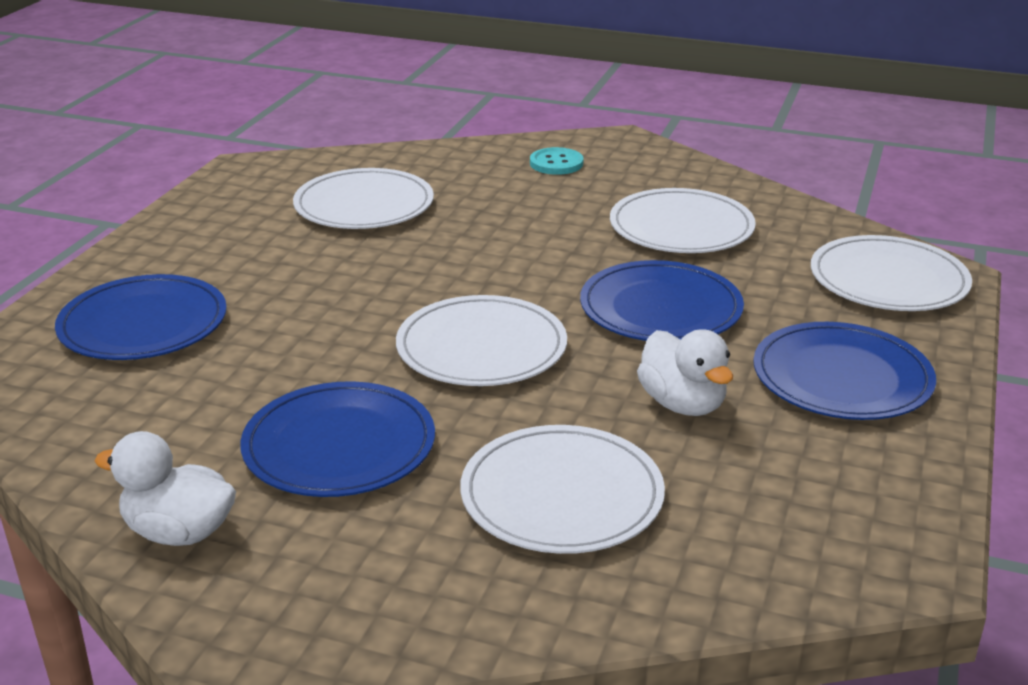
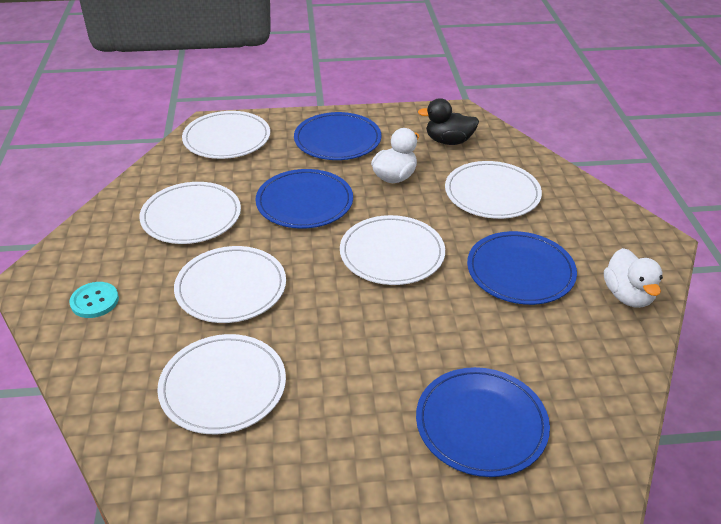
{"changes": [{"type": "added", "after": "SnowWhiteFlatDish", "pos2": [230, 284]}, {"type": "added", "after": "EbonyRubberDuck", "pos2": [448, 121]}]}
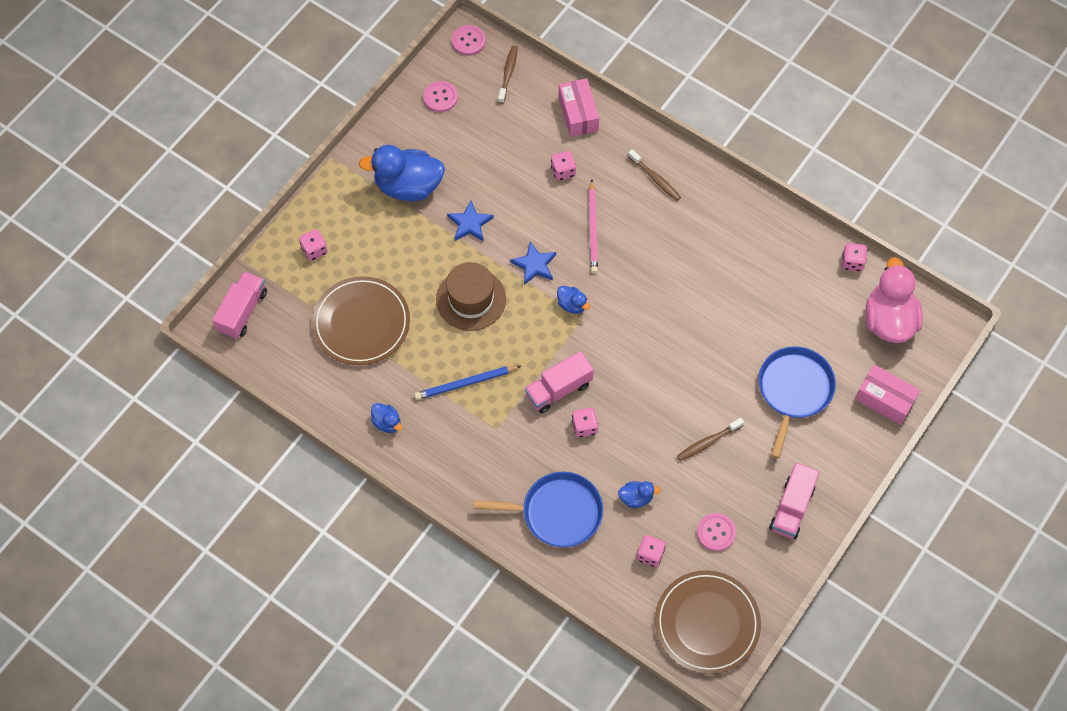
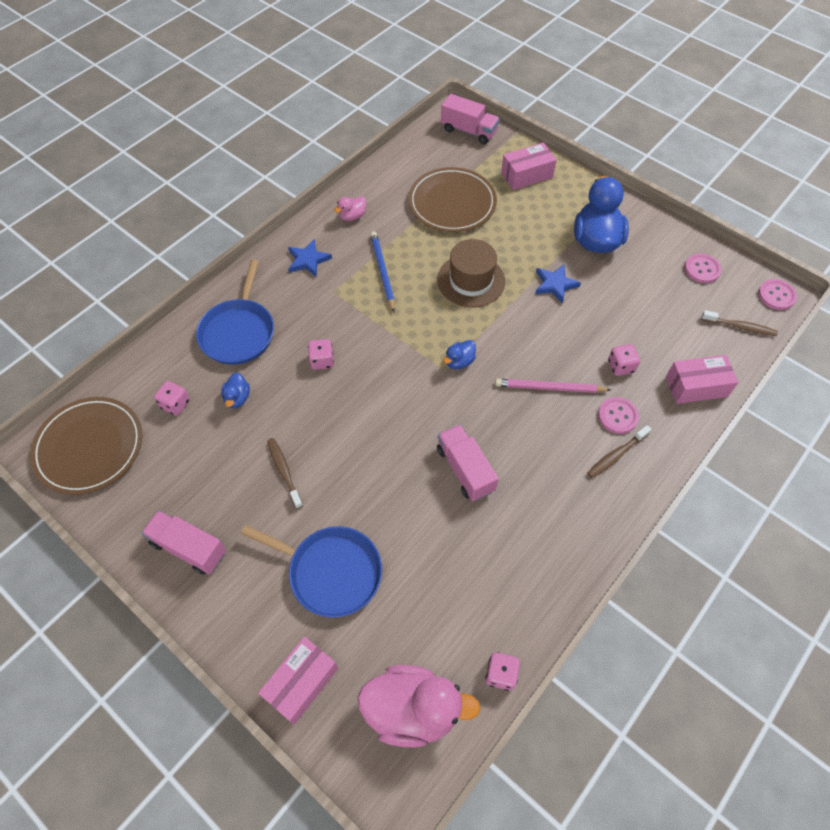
{"changes": [{"type": "moved", "before": "CobaltStarShape", "pos1": [533, 263], "pos2": [310, 258]}, {"type": "moved", "before": "PinkToyTruck", "pos1": [559, 382], "pos2": [468, 462]}, {"type": "moved", "before": "PinkSewingButton", "pos1": [716, 532], "pos2": [618, 415]}, {"type": "replaced", "before": "PinkDice", "after": "PinkBox", "pos1": [313, 245], "pos2": [529, 166]}, {"type": "recoloured", "before": "CobaltRubberDuck", "after": "PinkRubberDuck", "pos1": [386, 418], "pos2": [350, 208]}]}
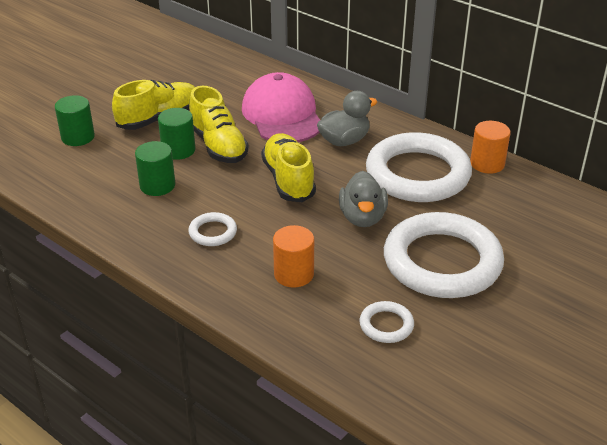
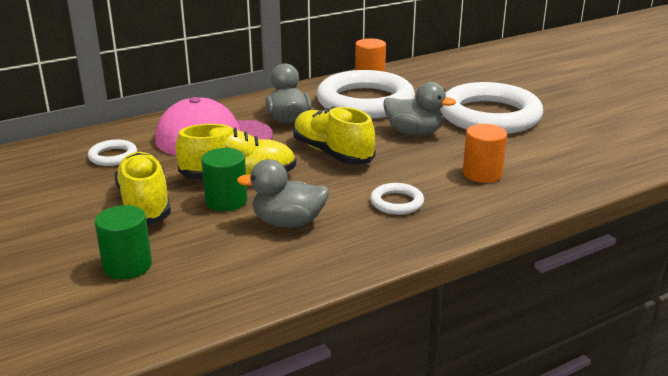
{"changes": [{"type": "moved", "before": "SnowWhiteRing", "pos1": [386, 322], "pos2": [112, 153]}, {"type": "replaced", "before": "EmeraldCylinder", "after": "AshGreyRubberDuck", "pos1": [155, 168], "pos2": [283, 193]}, {"type": "turned", "before": "YellowShoe", "pos1": [288, 167], "pos2": [334, 135], "turn": 45}]}
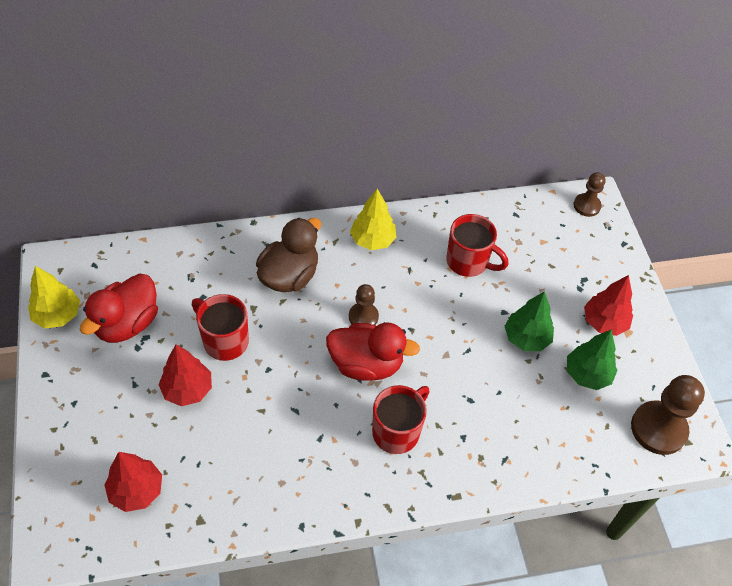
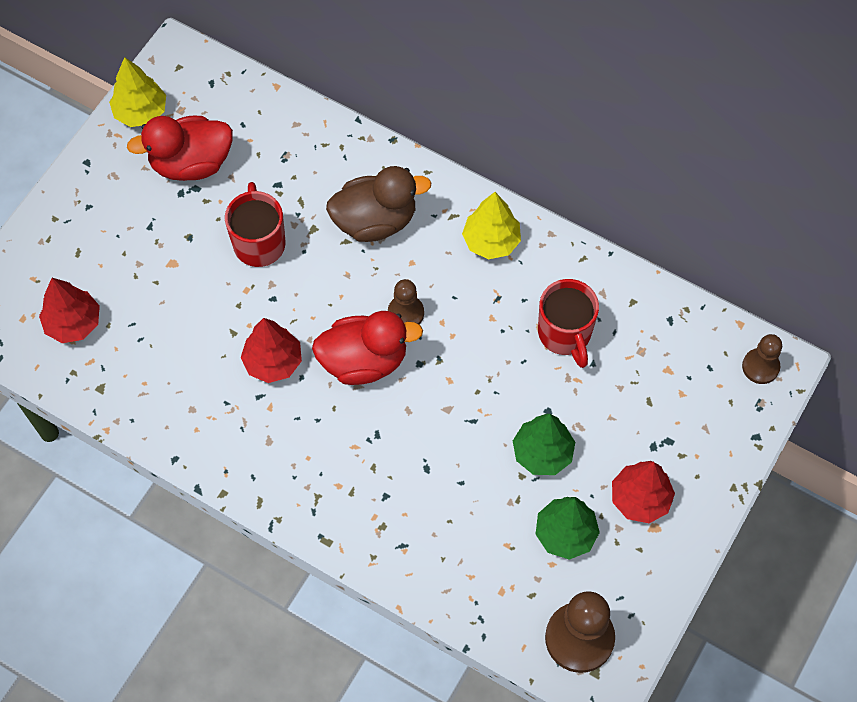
{"changes": [{"type": "removed", "before": "ScarletCoffeeMug", "pos1": [401, 419]}, {"type": "moved", "before": "ScarletFirTree", "pos1": [185, 375], "pos2": [271, 350]}, {"type": "turned", "before": "ScarletRubberDuck", "pos1": [373, 352], "pos2": [367, 348], "turn": -60}]}
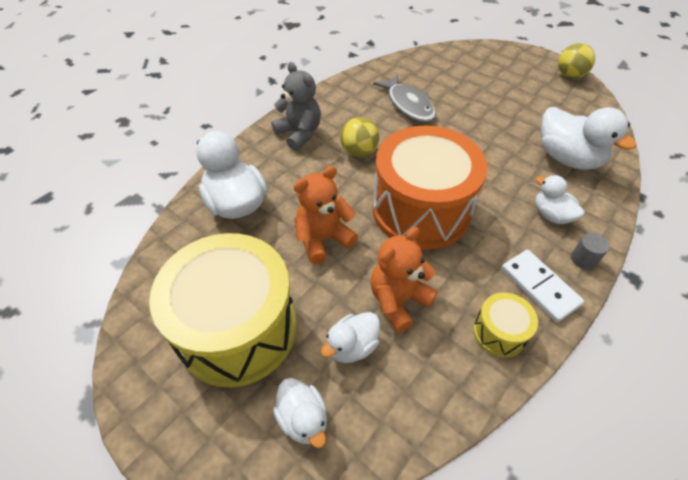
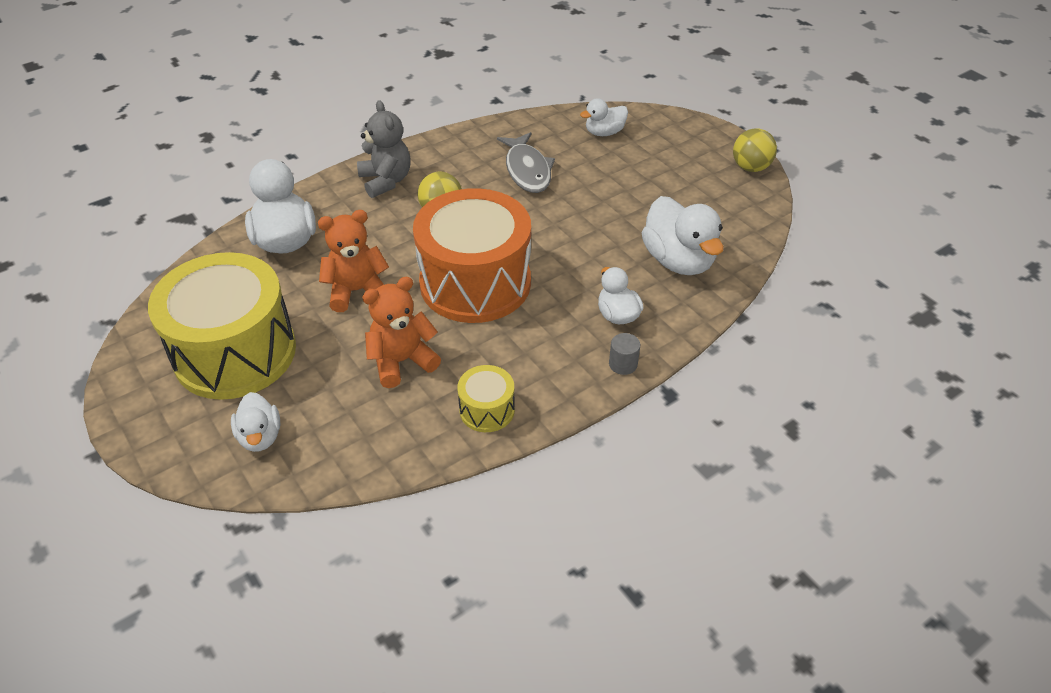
{"changes": [{"type": "removed", "before": "SnowWhiteDominoTile", "pos1": [542, 286]}, {"type": "moved", "before": "SnowWhiteRubberDuck", "pos1": [350, 337], "pos2": [604, 117]}]}
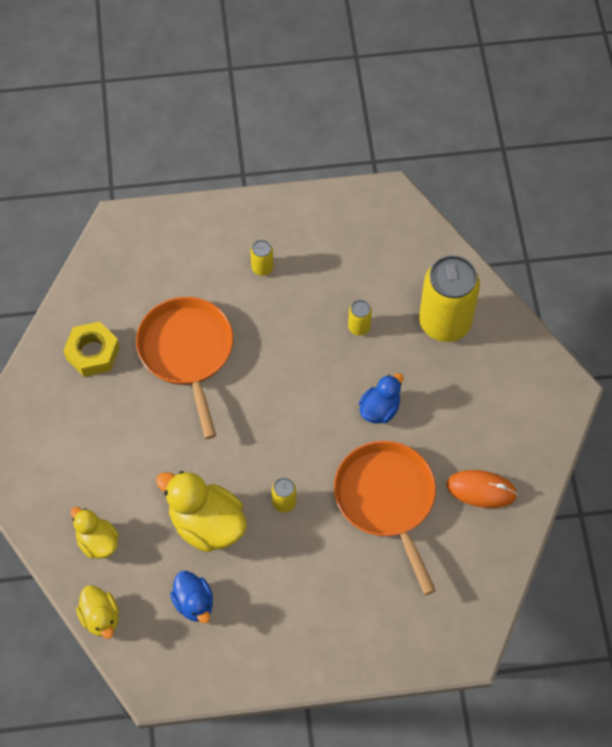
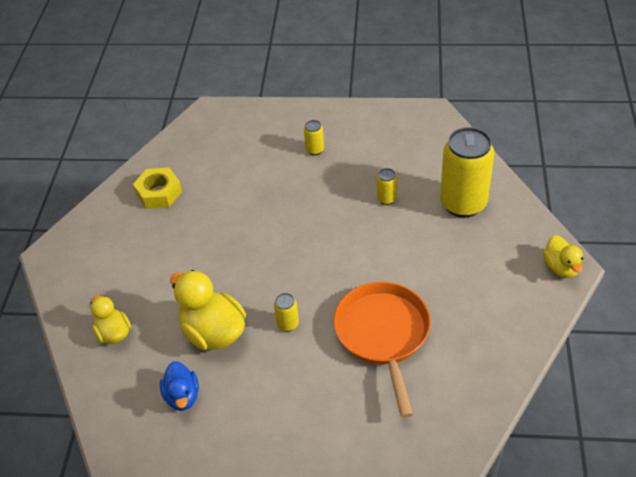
{"changes": [{"type": "removed", "before": "BrightOrangePan", "pos1": [184, 368]}, {"type": "removed", "before": "CobaltRubberDuck", "pos1": [381, 398]}, {"type": "removed", "before": "BrightOrangePcMouse", "pos1": [482, 489]}, {"type": "moved", "before": "YellowRubberDuck", "pos1": [97, 612], "pos2": [563, 256]}]}
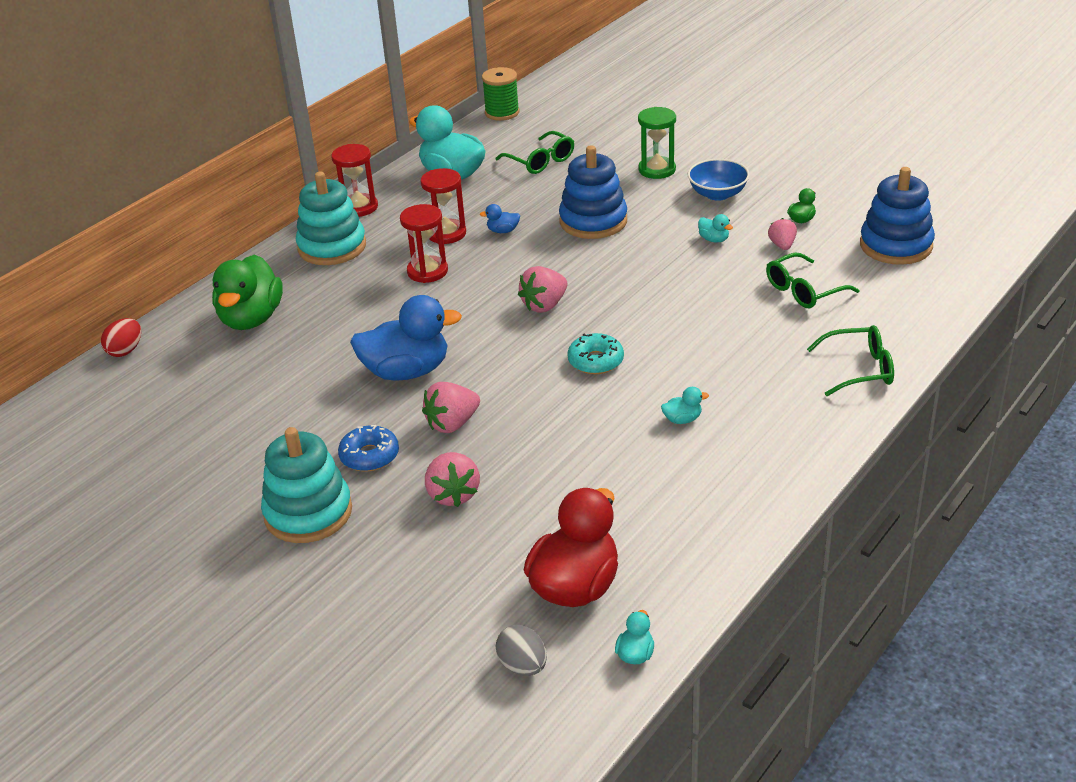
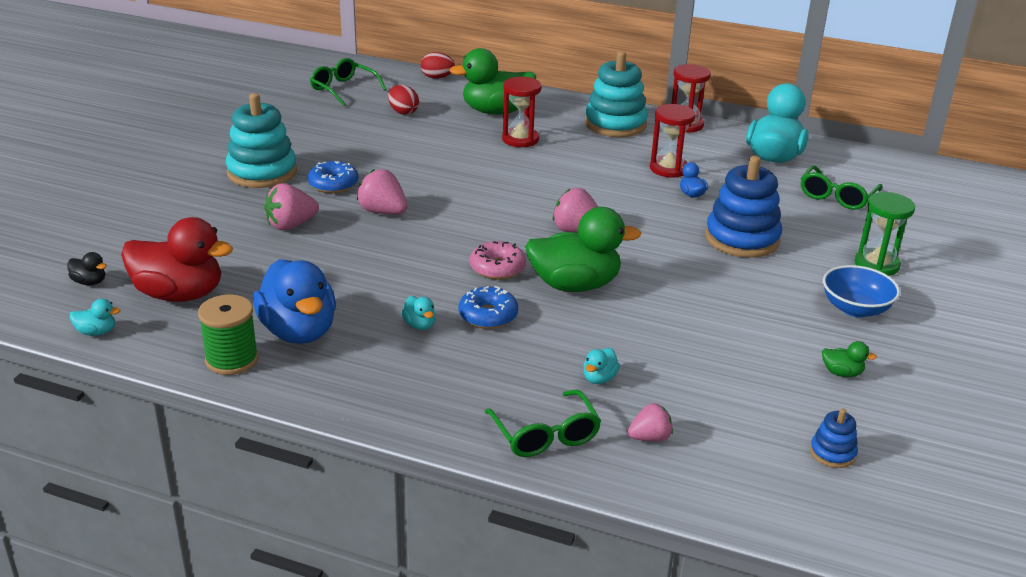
{"changes": [{"type": "added", "after": "ScarletEggShape", "pos2": [403, 100]}, {"type": "added", "after": "CobaltDonut", "pos2": [488, 307]}, {"type": "added", "after": "EmeraldRubberDuck", "pos2": [583, 249]}, {"type": "moved", "before": "CobaltRubberDuck", "pos1": [406, 338], "pos2": [294, 301]}, {"type": "moved", "before": "ScarletSandTimer", "pos1": [424, 243], "pos2": [522, 112]}, {"type": "moved", "before": "EmeraldBobbin", "pos1": [500, 94], "pos2": [228, 335]}, {"type": "moved", "before": "TealRubberDuck", "pos1": [715, 228], "pos2": [601, 366]}, {"type": "moved", "before": "EmeraldEyeglasses", "pos1": [813, 280], "pos2": [348, 82]}, {"type": "moved", "before": "PinkToyStrawberry", "pos1": [782, 234], "pos2": [650, 422]}, {"type": "replaced", "before": "AshGreyEggShape", "after": "EbonyRubberDuck", "pos1": [521, 650], "pos2": [87, 268]}, {"type": "recoloured", "before": "TealDonut", "after": "PinkDonut", "pos1": [595, 353], "pos2": [498, 260]}, {"type": "resized", "before": "CobaltStackingRings", "pos1": [897, 216], "pos2": [834, 438], "scale": 0.47}]}
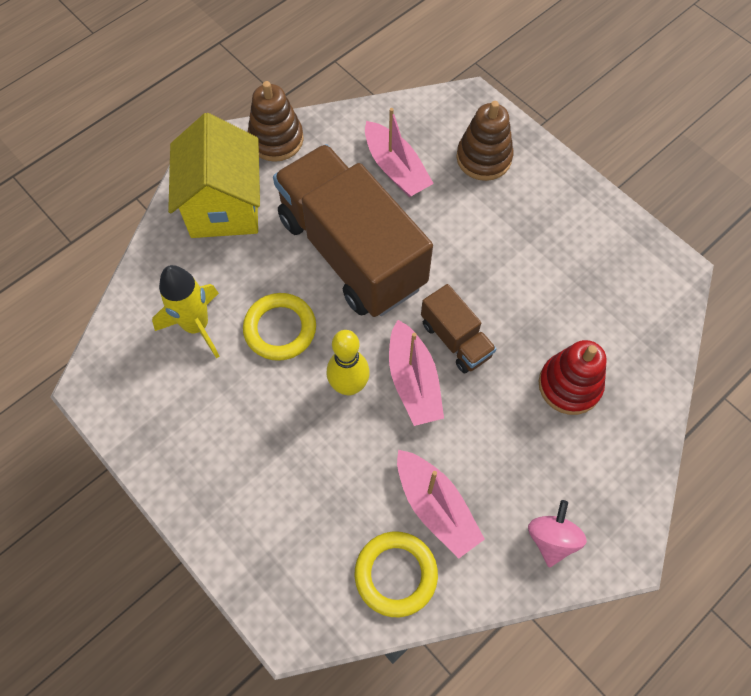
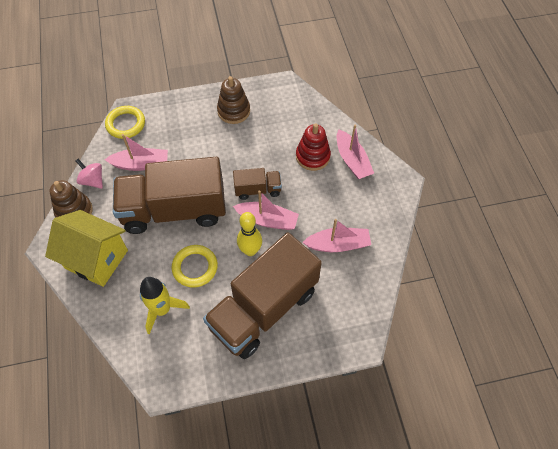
{"changes": [{"type": "added", "after": "RussetToyTruck", "pos2": [262, 295]}, {"type": "added", "after": "PinkToyBoat", "pos2": [355, 152]}, {"type": "moved", "before": "YellowRing", "pos1": [396, 574], "pos2": [125, 122]}, {"type": "moved", "before": "RussetStackingRings", "pos1": [484, 141], "pos2": [233, 100]}, {"type": "moved", "before": "PinkToyTop", "pos1": [557, 533], "pos2": [89, 174]}]}
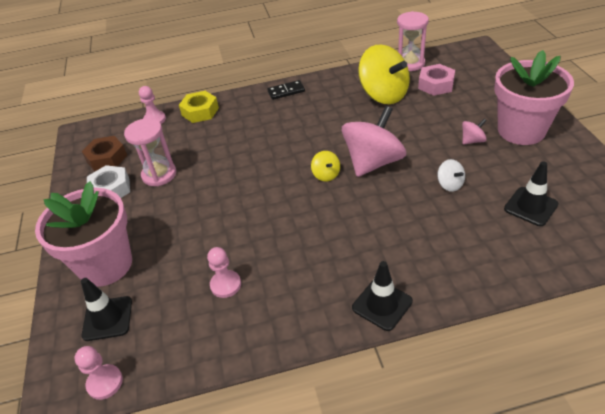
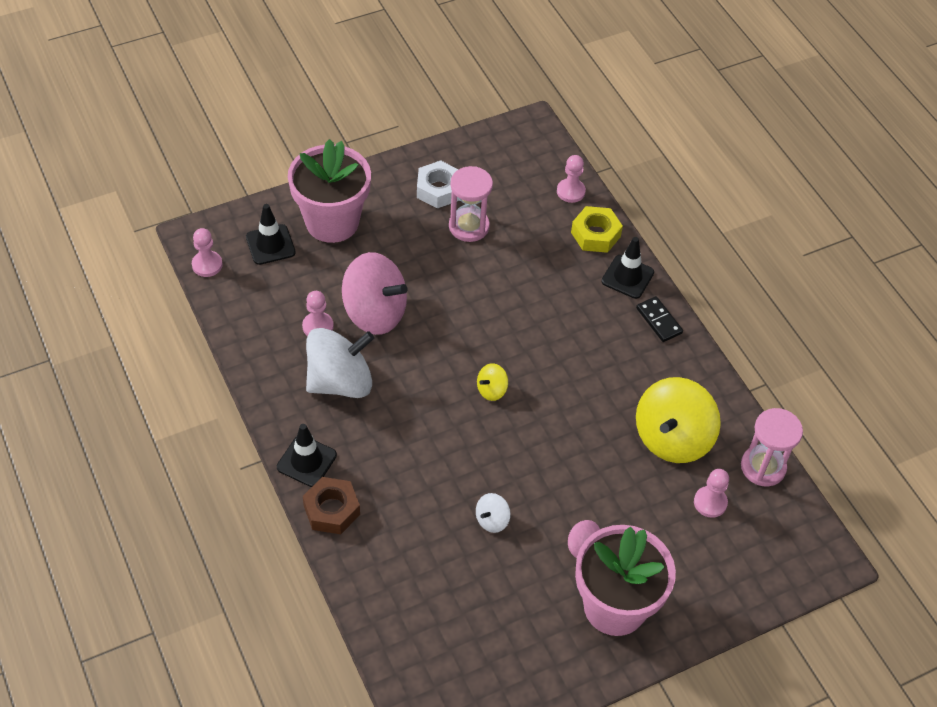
{"changes": [{"type": "added", "after": "SnowWhiteToyTop", "pos2": [340, 363]}, {"type": "moved", "before": "RussetHexNut", "pos1": [104, 153], "pos2": [331, 505]}, {"type": "moved", "before": "PinkToyTop", "pos1": [374, 141], "pos2": [375, 293]}, {"type": "moved", "before": "EbonyTrafficCone", "pos1": [531, 193], "pos2": [627, 268]}, {"type": "replaced", "before": "PinkHexNut", "after": "PinkGamePawn", "pos1": [436, 80], "pos2": [711, 493]}]}
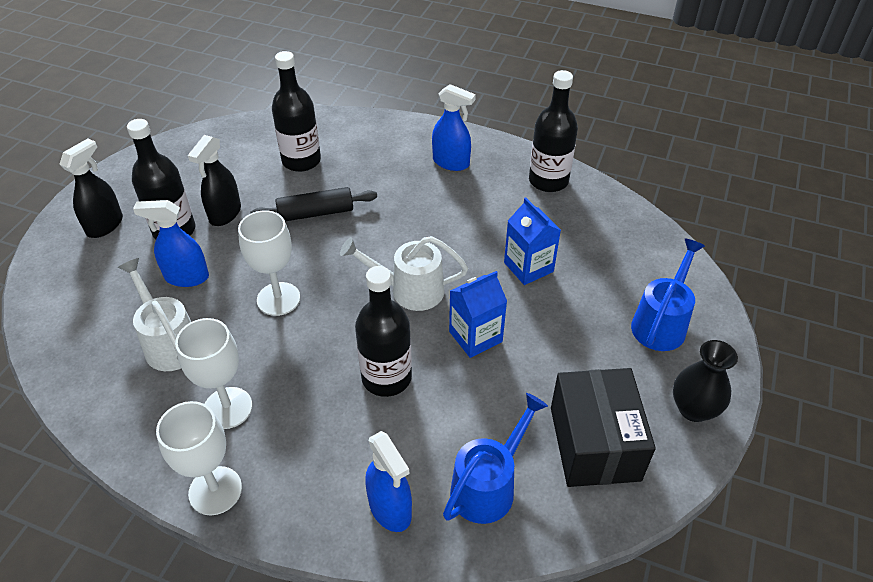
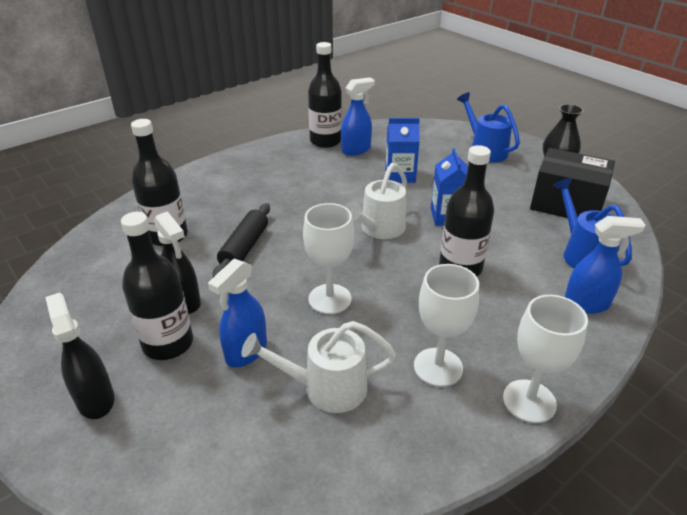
{"changes": [{"type": "moved", "before": "CobaltSprayCleaner", "pos1": [454, 127], "pos2": [358, 116]}]}
